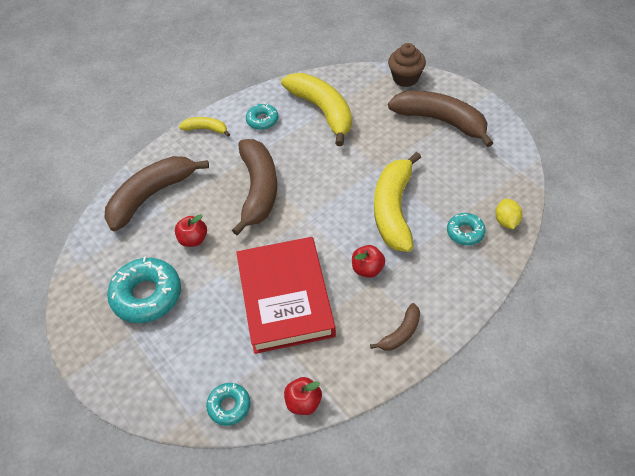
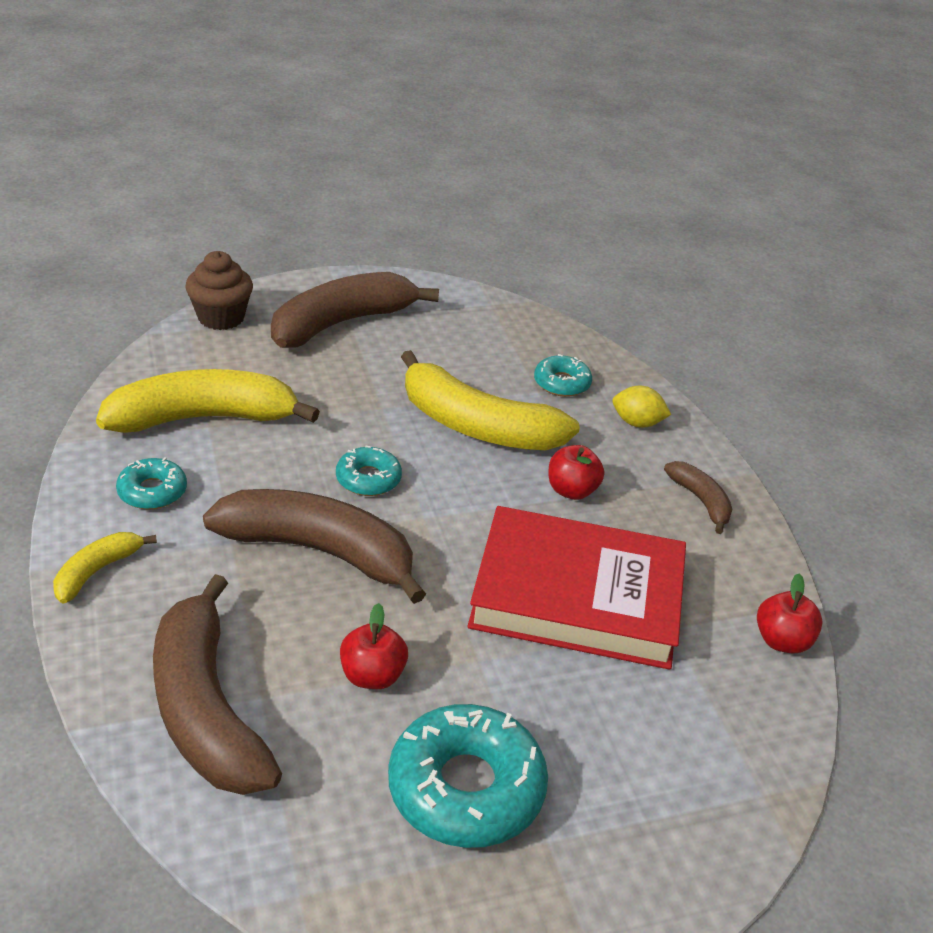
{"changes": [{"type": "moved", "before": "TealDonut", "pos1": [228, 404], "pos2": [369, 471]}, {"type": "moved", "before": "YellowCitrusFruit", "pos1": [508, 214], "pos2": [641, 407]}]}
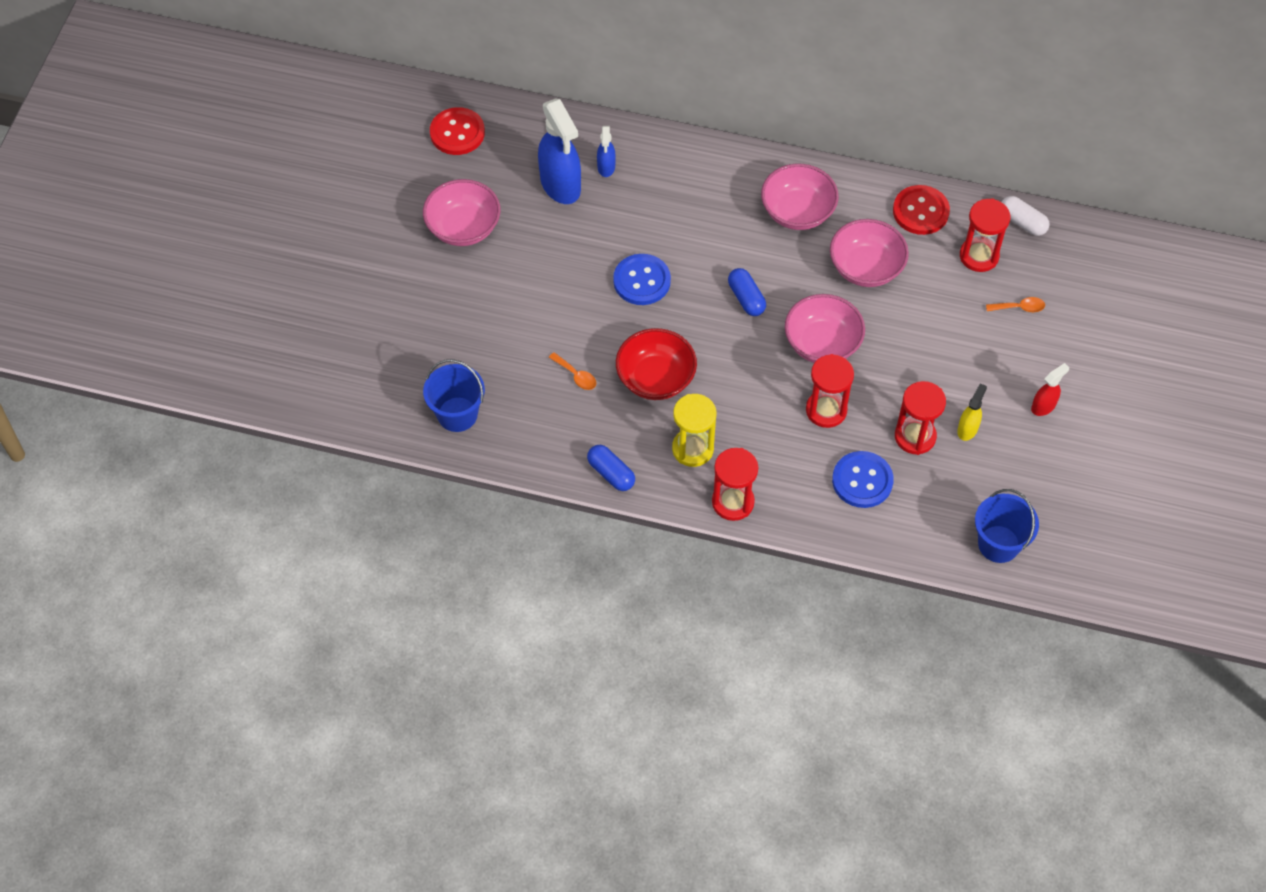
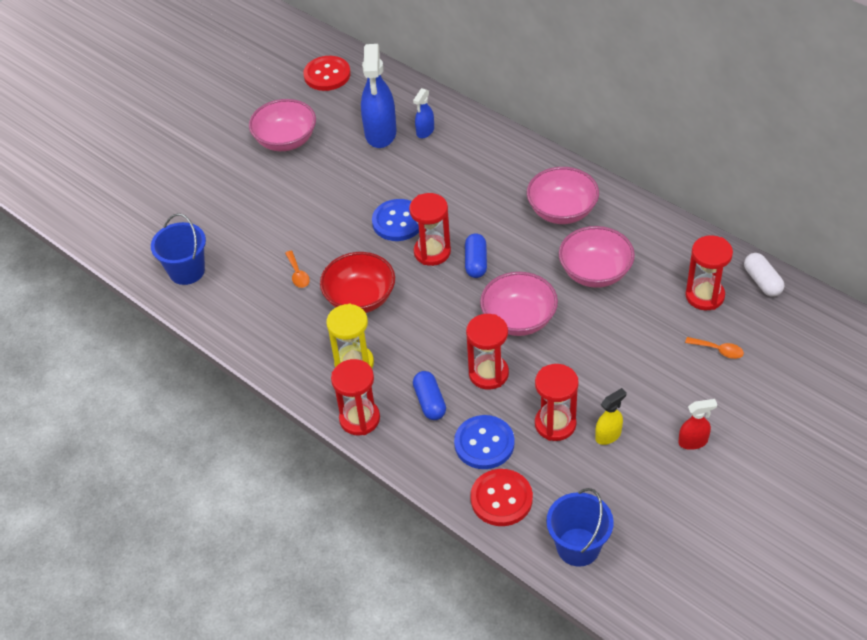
{"changes": [{"type": "added", "after": "ScarletSandTimer", "pos2": [430, 229]}, {"type": "moved", "before": "CobaltCapsule", "pos1": [611, 468], "pos2": [429, 395]}, {"type": "moved", "before": "ScarletSewingButton", "pos1": [921, 210], "pos2": [501, 497]}]}
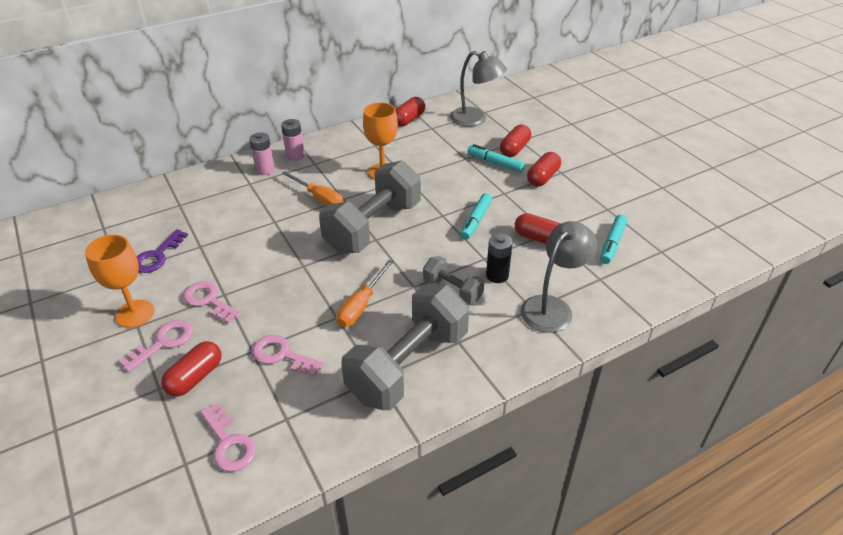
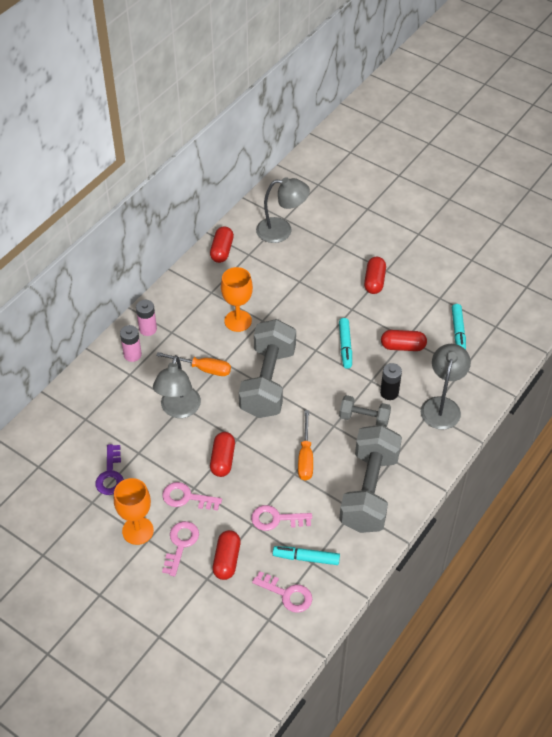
{"changes": [{"type": "added", "after": "AshGreyDeskLamp", "pos2": [177, 386]}, {"type": "moved", "before": "TealMarker", "pos1": [496, 158], "pos2": [306, 555]}, {"type": "moved", "before": "ScarletCapsule", "pos1": [515, 141], "pos2": [222, 454]}]}
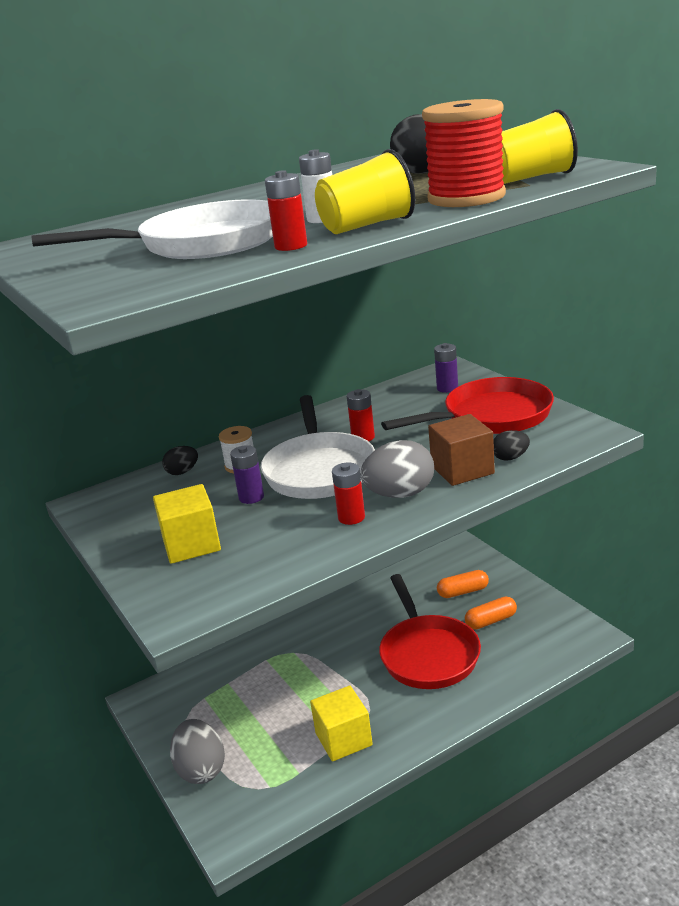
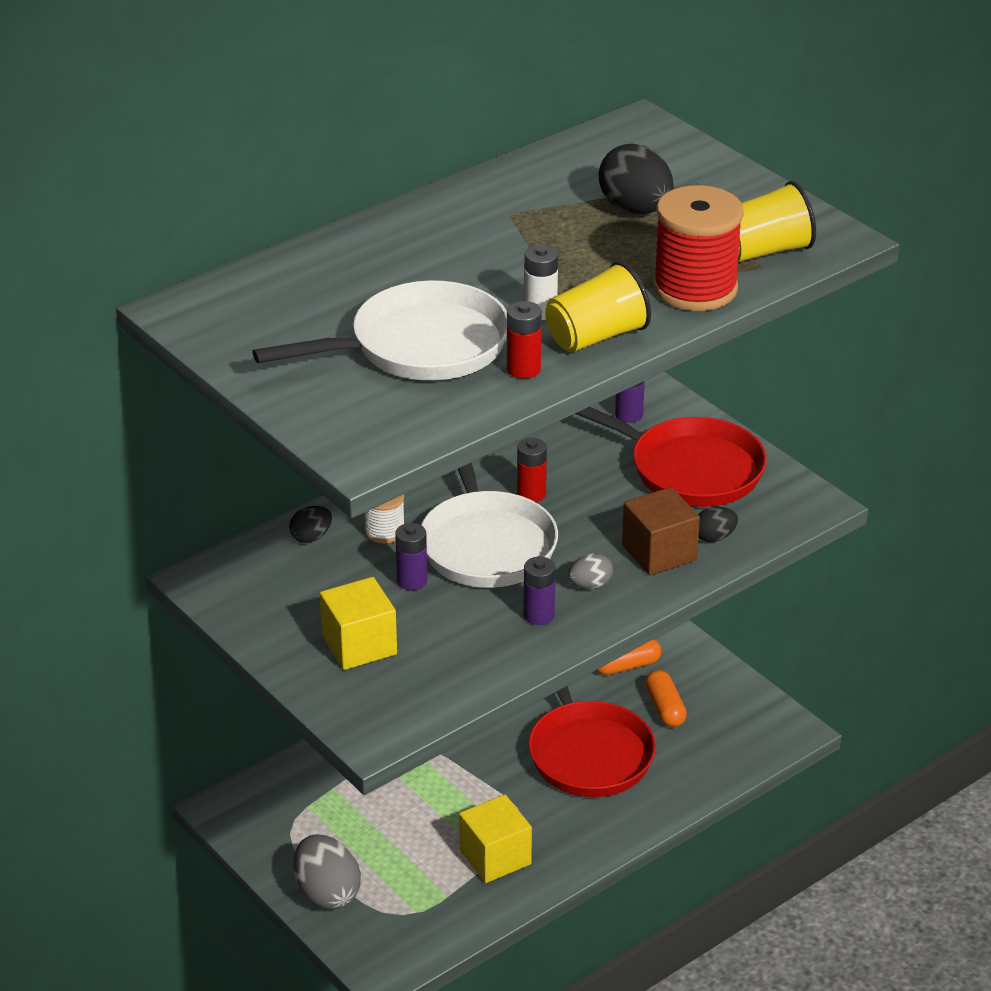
{"changes": [{"type": "recoloured", "before": "ScarletBattery", "after": "VioletBattery", "pos1": [348, 493], "pos2": [539, 591]}, {"type": "turned", "before": "ScarletPan", "pos1": [467, 405], "pos2": [671, 457], "turn": 60}, {"type": "turned", "before": "BrightOrangeCapsule", "pos1": [491, 613], "pos2": [666, 698], "turn": -75}, {"type": "resized", "before": "AshGreyEggShape", "pos1": [397, 469], "pos2": [591, 571], "scale": 0.54}]}
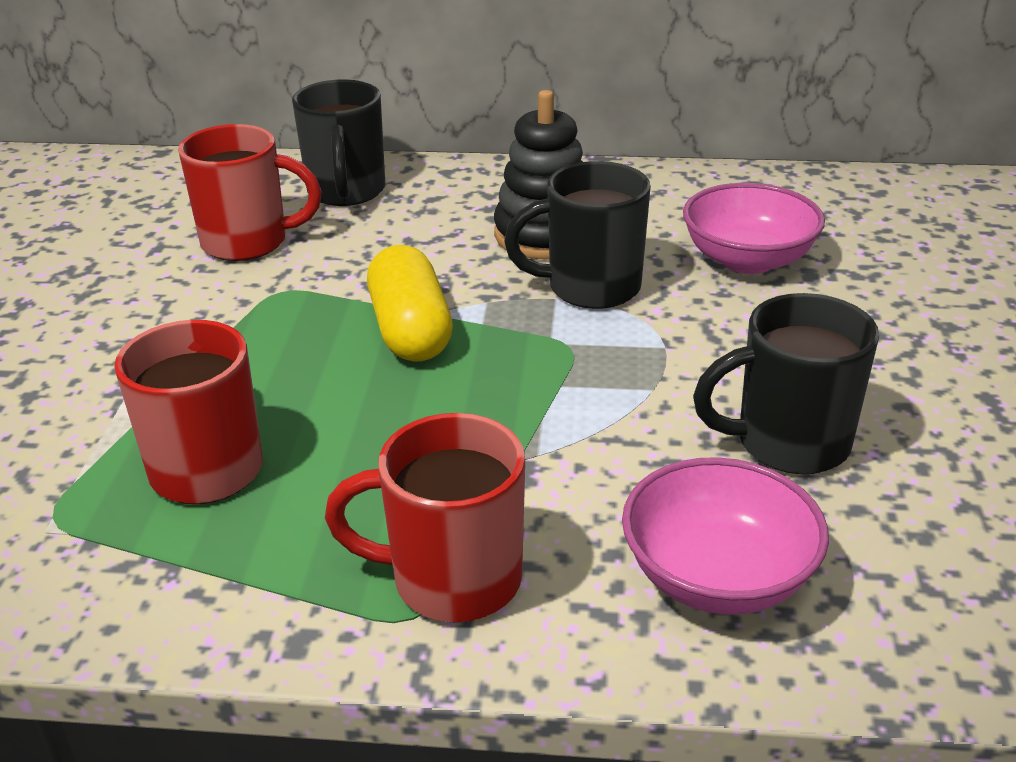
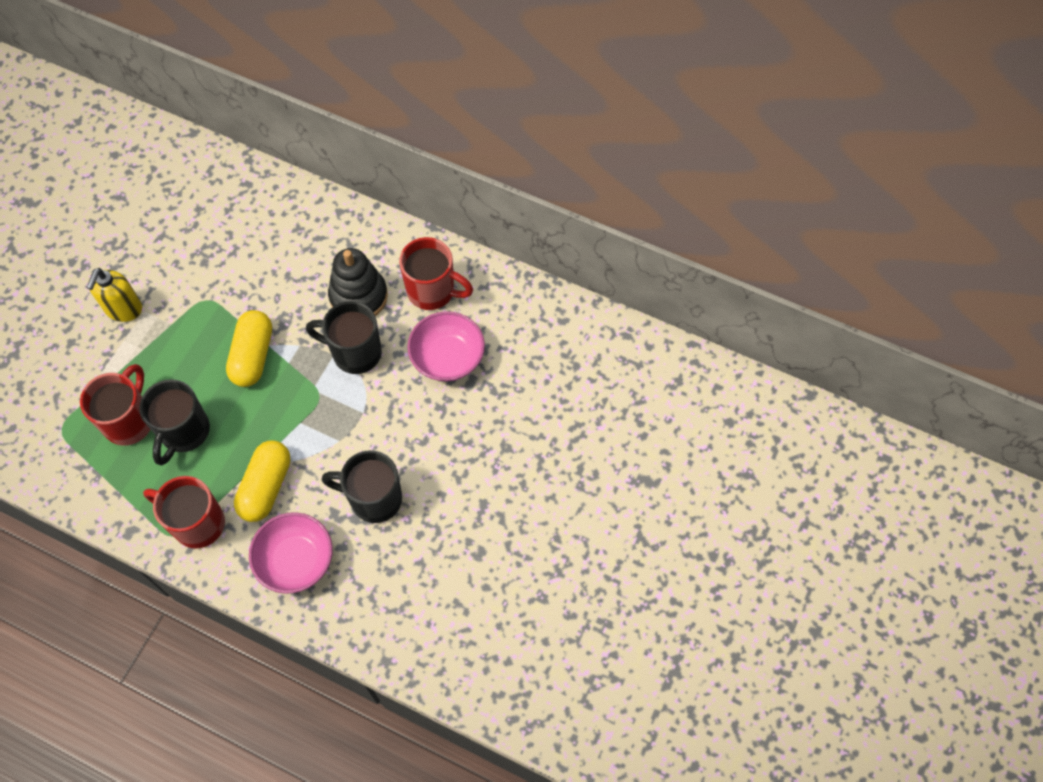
{"changes": [{"type": "added", "after": "YellowSoapDispenser", "pos2": [114, 295]}, {"type": "added", "after": "YellowCapsule", "pos2": [262, 481]}, {"type": "moved", "before": "ScarletCoffeeMug", "pos1": [250, 192], "pos2": [436, 273]}, {"type": "moved", "before": "EbonyCoffeeMug", "pos1": [338, 142], "pos2": [174, 422]}]}
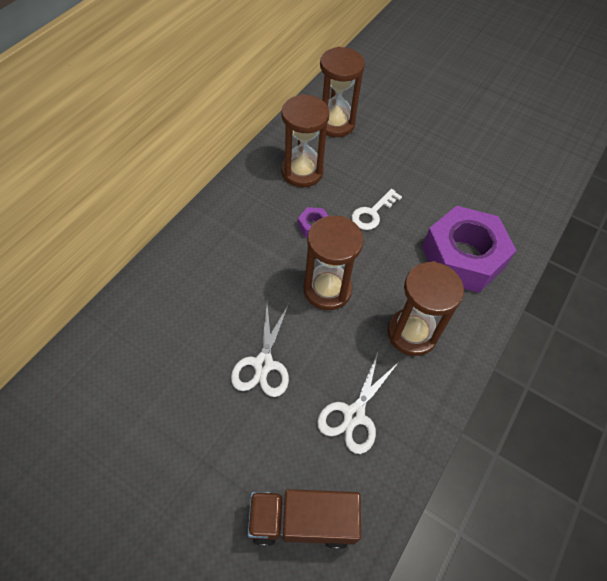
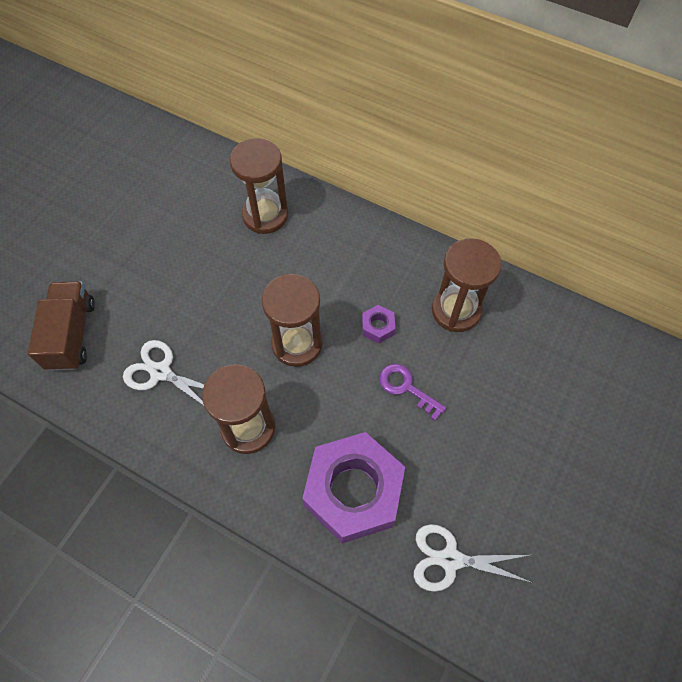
{"changes": [{"type": "moved", "before": "SnowWhitePairOfScissors", "pos1": [260, 350], "pos2": [473, 558]}, {"type": "moved", "before": "RussetSandTimer", "pos1": [342, 91], "pos2": [259, 186]}, {"type": "recoloured", "before": "SnowWhiteLatchkey", "after": "VioletLatchkey", "pos1": [377, 209], "pos2": [412, 392]}]}
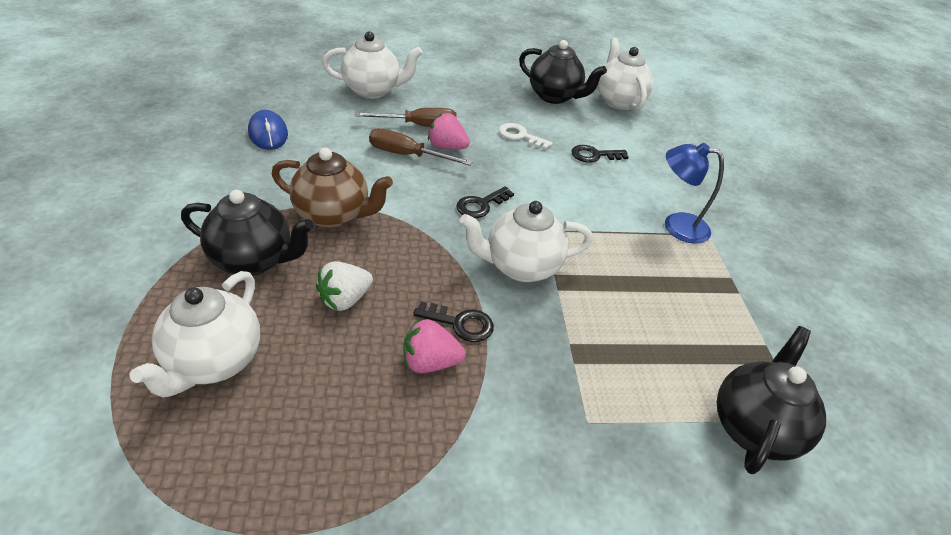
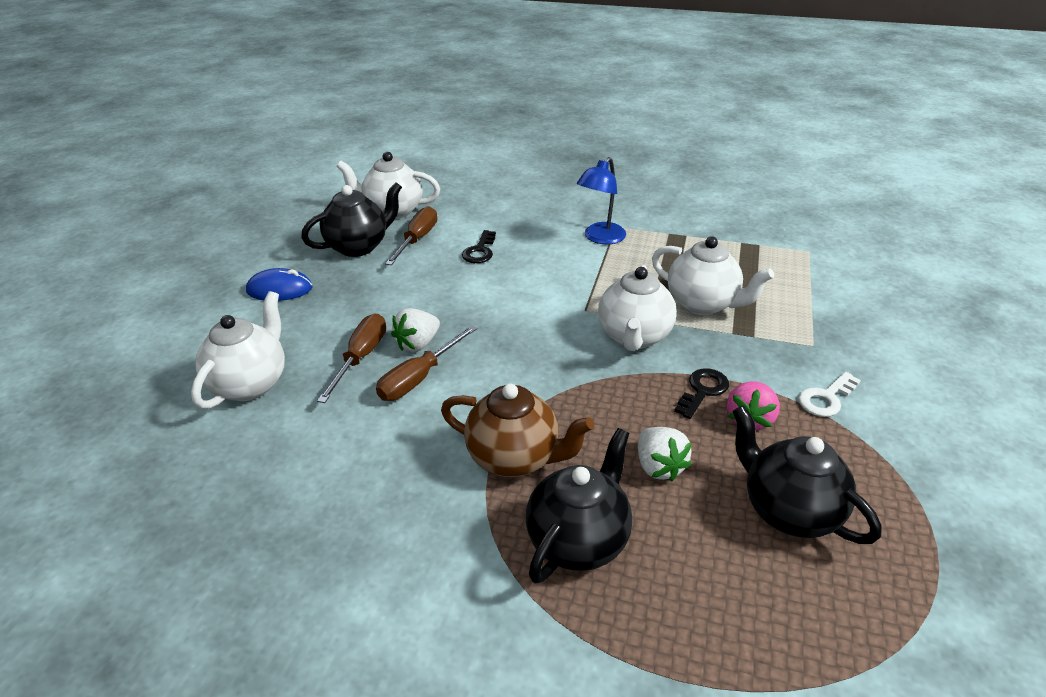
{"changes": [{"type": "removed", "before": "EbonyLatchkey", "pos1": [485, 202]}, {"type": "added", "after": "RussetHandScrewdriver", "pos2": [411, 235]}, {"type": "moved", "before": "SnowWhiteTeaPot", "pos1": [194, 334], "pos2": [713, 275]}, {"type": "moved", "before": "CobaltPcMouse", "pos1": [268, 130], "pos2": [279, 284]}, {"type": "moved", "before": "SnowWhiteLatchkey", "pos1": [526, 136], "pos2": [829, 394]}, {"type": "moved", "before": "EbonyTeaPot", "pos1": [771, 400], "pos2": [807, 475]}, {"type": "recoloured", "before": "PinkToyStrawberry", "after": "SnowWhiteToyStrawberry", "pos1": [449, 131], "pos2": [415, 330]}, {"type": "turned", "before": "RussetTeaPot", "pos1": [332, 188], "pos2": [517, 430], "turn": 75}]}
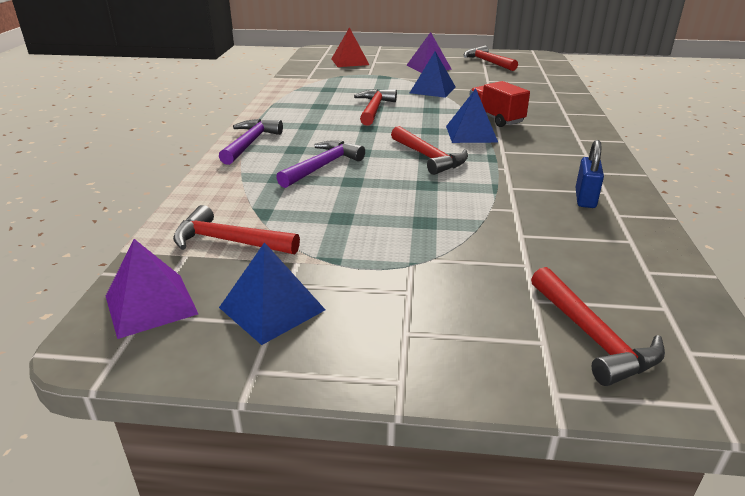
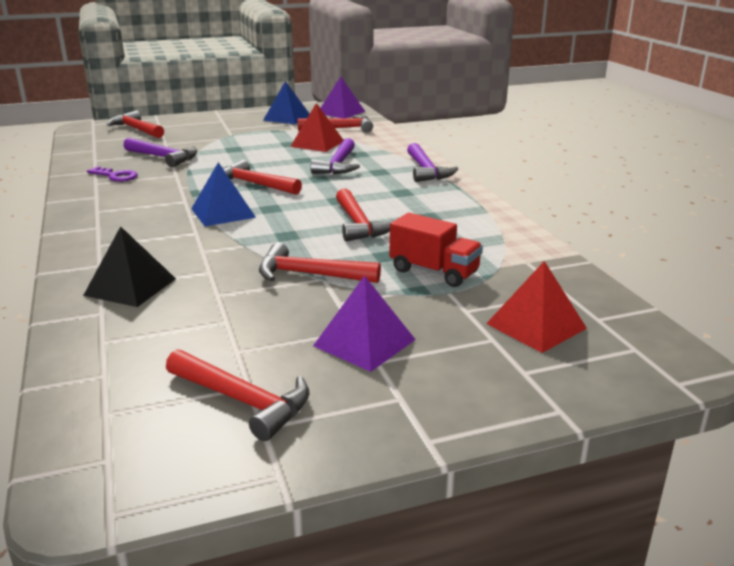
{"changes": [{"type": "added", "after": "EbonySolidPyramid", "pos2": [129, 266]}, {"type": "added", "after": "VioletCarpenter'sHammer", "pos2": [160, 152]}, {"type": "added", "after": "ScarletSolidPyramid", "pos2": [316, 127]}, {"type": "moved", "before": "ScarletToyTruck", "pos1": [500, 104], "pos2": [436, 250]}, {"type": "replaced", "before": "CobaltSolidPyramid", "after": "ScarletCarpenter'sHammer", "pos1": [433, 74], "pos2": [320, 263]}, {"type": "replaced", "before": "CobaltPadlock", "after": "VioletLatchkey", "pos1": [590, 174], "pos2": [112, 174]}]}
